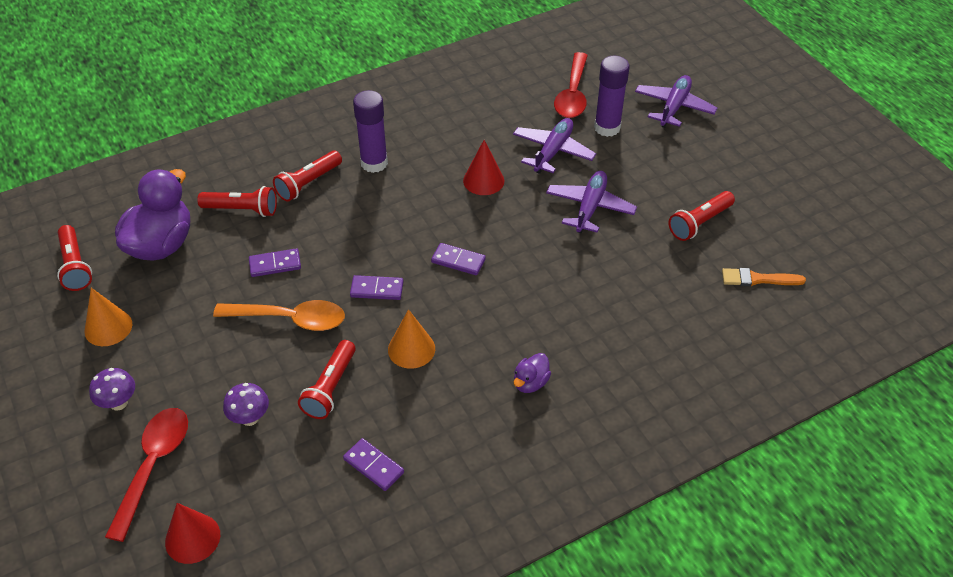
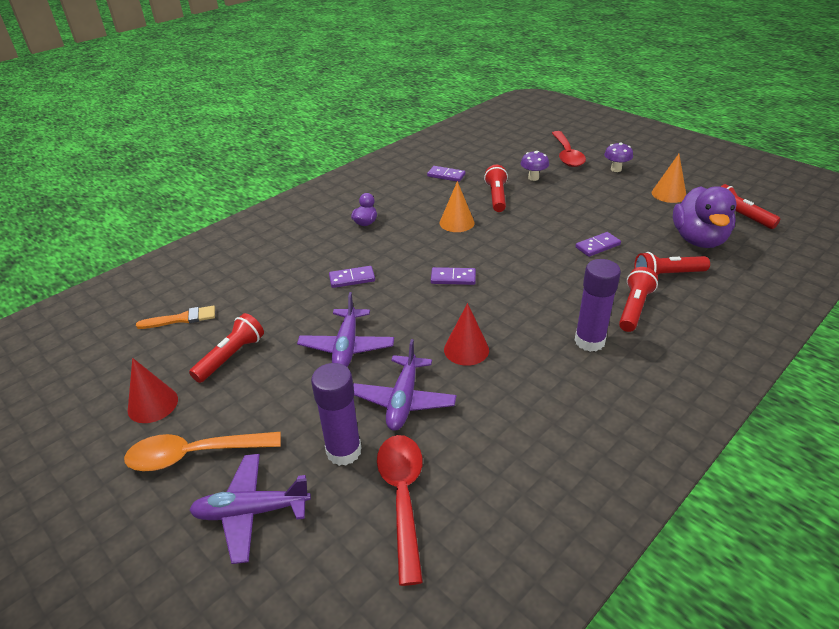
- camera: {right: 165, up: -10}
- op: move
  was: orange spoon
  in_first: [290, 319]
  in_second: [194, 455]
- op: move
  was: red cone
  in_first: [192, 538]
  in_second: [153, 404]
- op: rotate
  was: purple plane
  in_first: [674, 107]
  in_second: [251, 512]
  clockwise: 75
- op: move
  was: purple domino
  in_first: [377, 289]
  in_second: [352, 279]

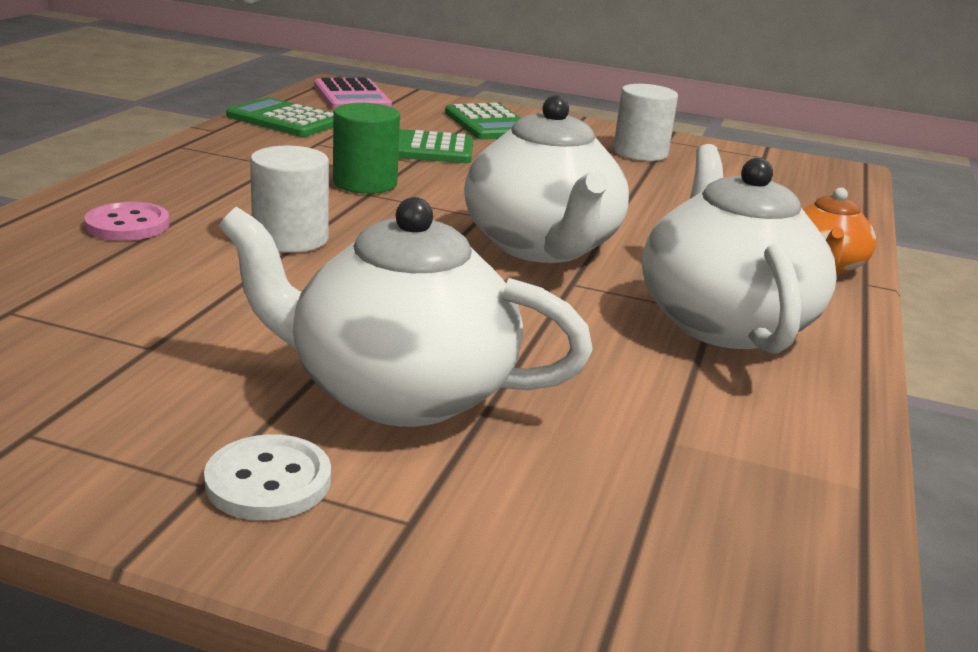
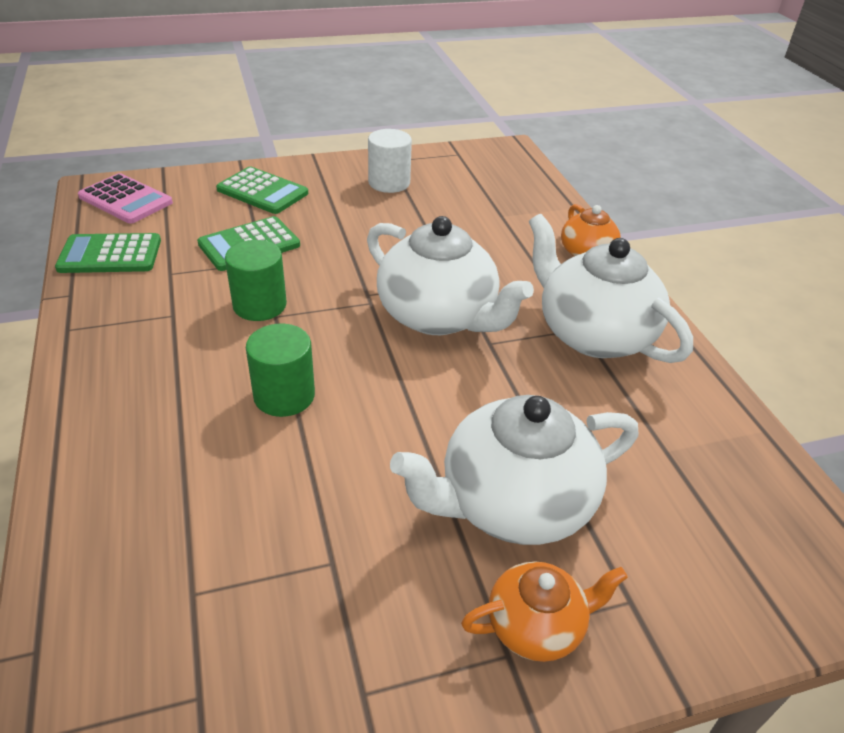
- camera: {right: -35, up: 15}
- op: recolor
  was: white cylinder
  now: green cylinder
  in_first: [290, 239]
  in_second: [284, 396]
- op: replace
  was: white button
  now: orange teapot
  in_first: [268, 481]
  in_second: [536, 625]
- op: delete
  was: pink button
  in_first: [127, 225]

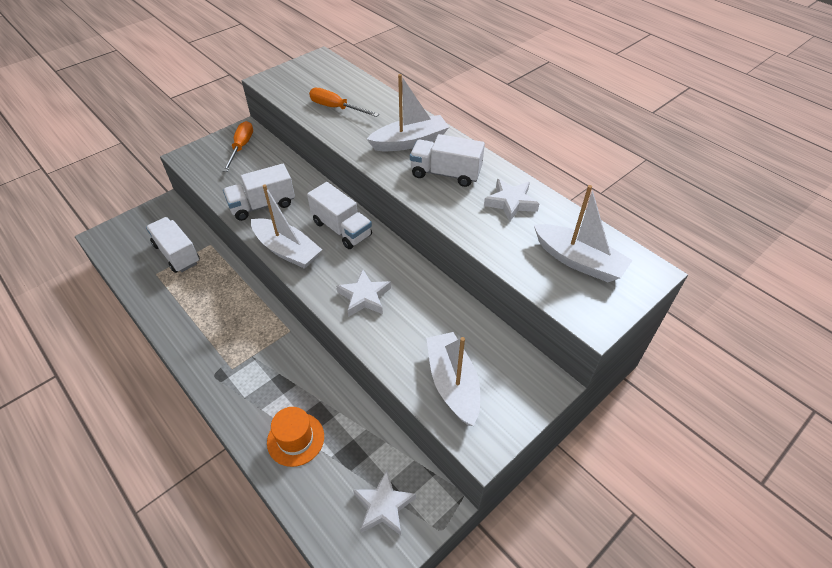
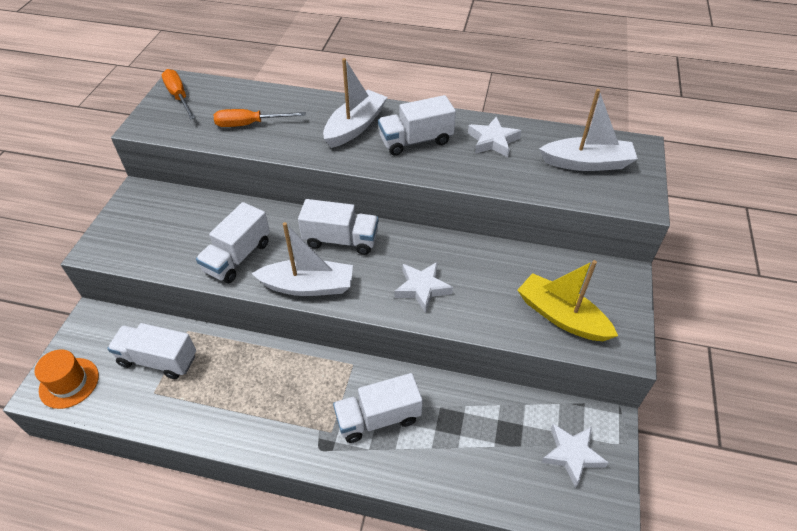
- camera: {right: -35, up: 0}
- op: move
  was: orange hat
  in_first: [295, 439]
  in_second: [69, 383]
- op: move
  was: orange screwdriver
  in_first: [241, 147]
  in_second: [179, 96]
- op: insert
  now: white truck
  in_second: [378, 418]
- op: recolor
  was: white boat
  now: yellow boat
  in_first: [453, 383]
  in_second: [561, 316]

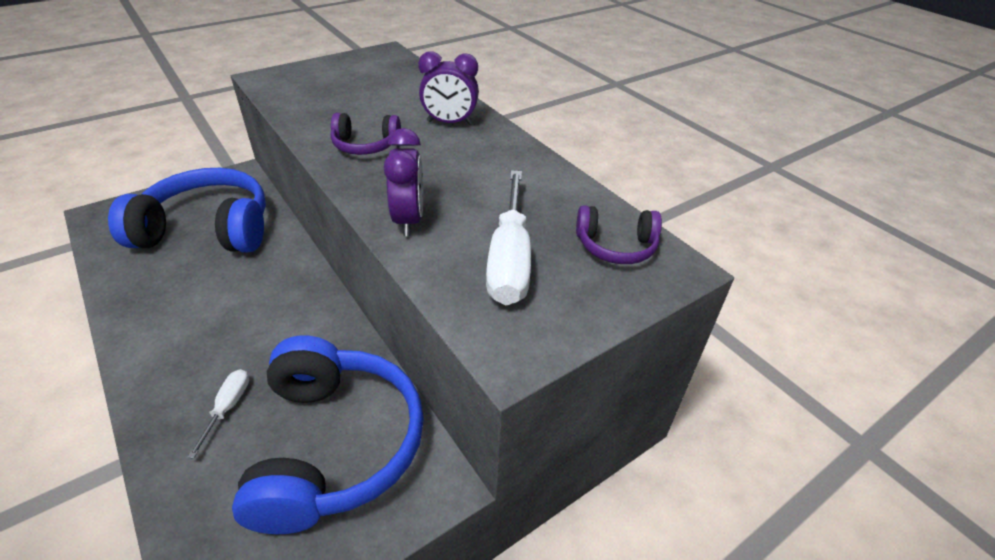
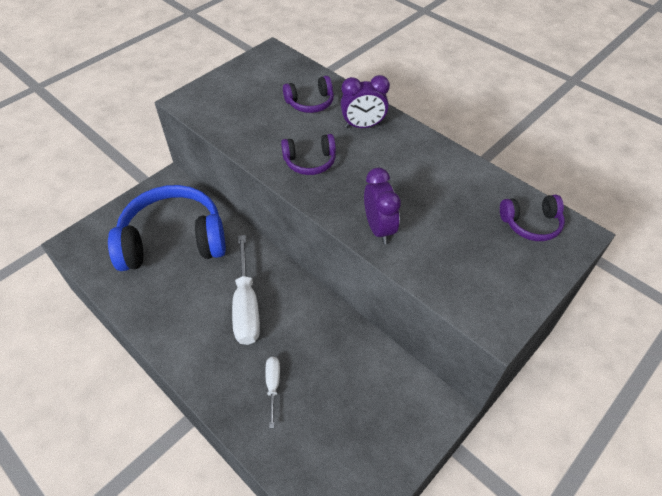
- camera: {right: -10, up: 10}
- op: move
  was: white screwdriver
  in_first: [509, 259]
  in_second: [246, 306]
- op: insert
  now: purple headphones
  in_second: [310, 103]
- op: delete
  was: blue headphones
  in_first: [335, 445]

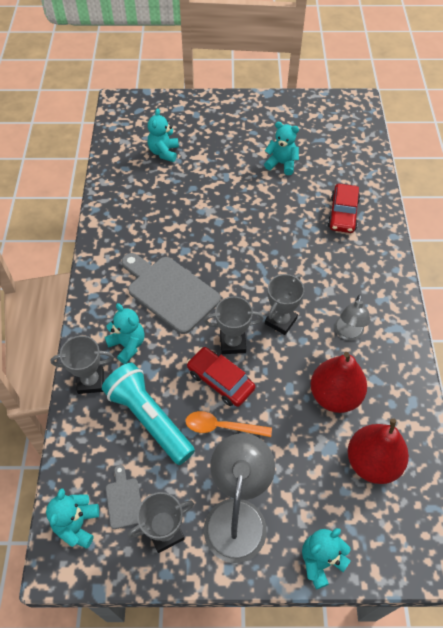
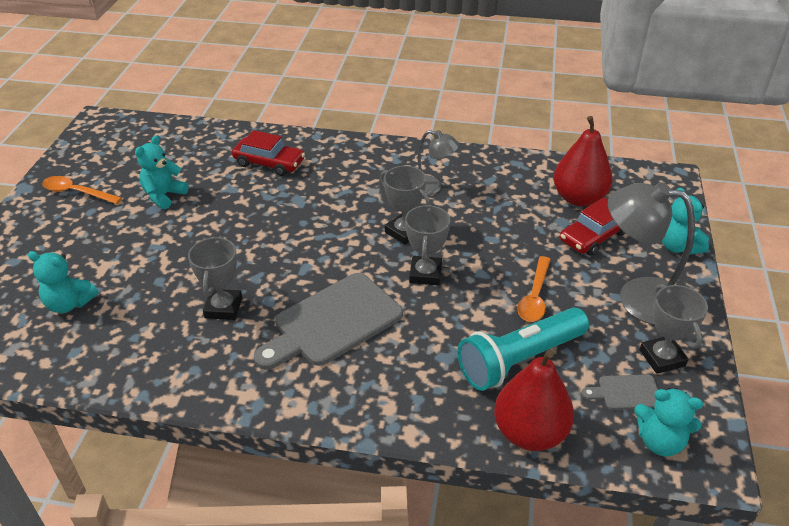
- camera: {right: -80, up: -15}
- op: insert
  now: orange spoon
  in_second: [77, 192]
- op: move
  was: grey trophy
  in_first: [91, 381]
  in_second: [223, 308]
- op: move
  was: red pear
  in_first: [334, 395]
  in_second: [529, 433]
- op: move
  was: red car
  in_first: [220, 380]
  in_second: [594, 236]
- op: delete
  was: turquoise teddy bear
  in_first: [127, 345]

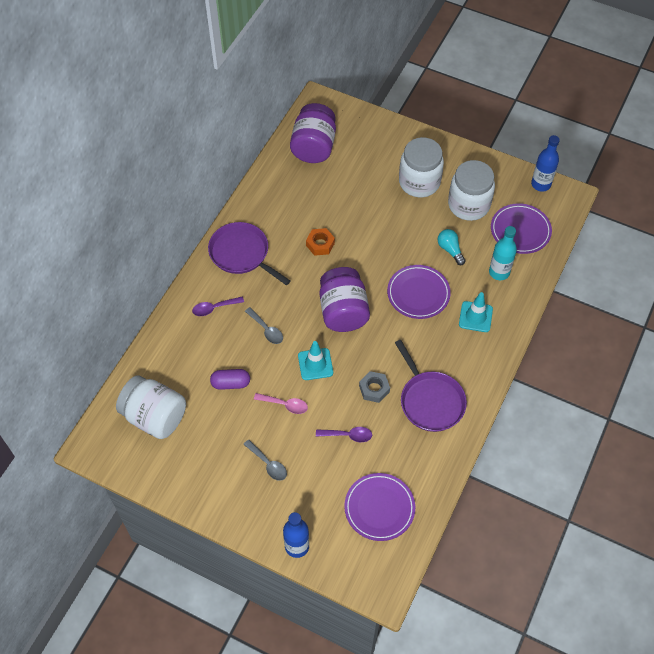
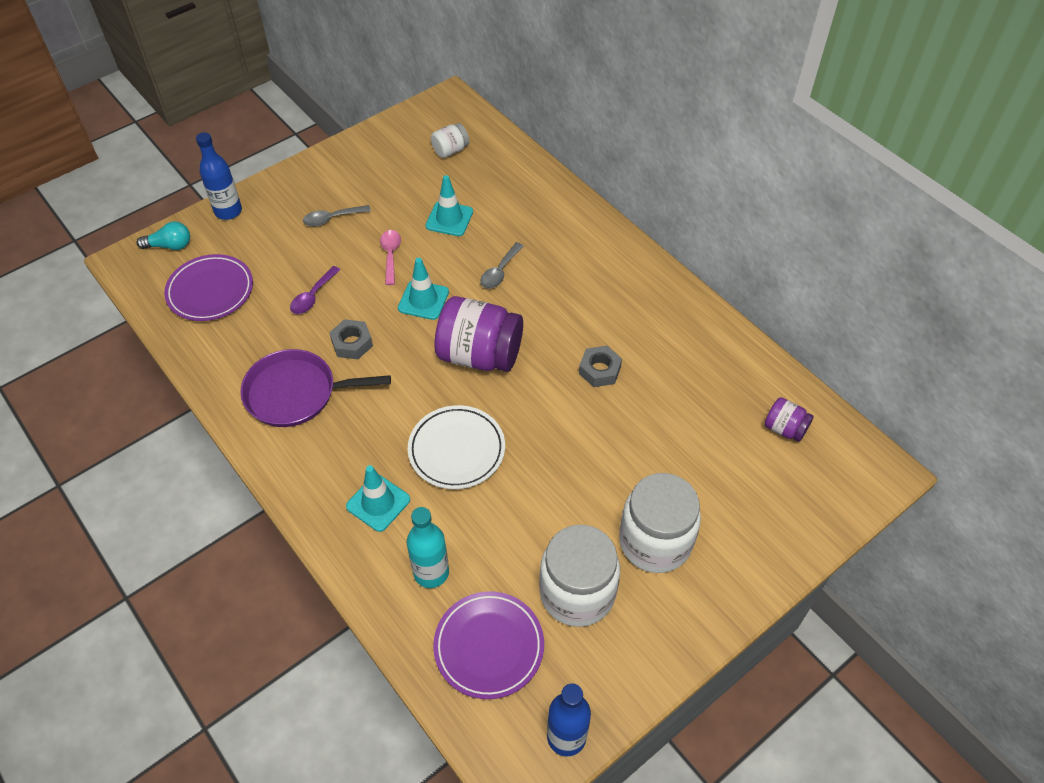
- camera: {right: 115, up: -5}
- op: move
  was: turquoise light bulb
  in_first: [450, 250]
  in_second: [170, 246]
- op: rotate
  was: pink spoon
  in_first: [285, 405]
  in_second: [390, 255]
  clockwise: 135
- op: recolor
  was: purple plate
  now: white plate
  in_first: [418, 294]
  in_second: [456, 450]
- op: replace
  was: purple capsule
  now: turquoise traffic cone
  in_first: [231, 383]
  in_second: [449, 219]
- op: resize
  was: white jar
  in_first: [155, 417]
  in_second: [450, 150]
  ratio: 0.49
- op: rotate
  was: grey spoon
  in_first: [266, 330]
  in_second: [500, 271]
  clockwise: -45
- op: recolor
  was: orange nut
  now: grey nut
  in_first: [320, 244]
  in_second: [599, 370]
- op: resize
  was: purple jar
  in_first: [313, 147]
  in_second: [784, 428]
  ratio: 0.49
- op: delete
  was: purple spoon
  in_first: [214, 308]
- op: delete
  was: purple pan
  in_first: [241, 254]

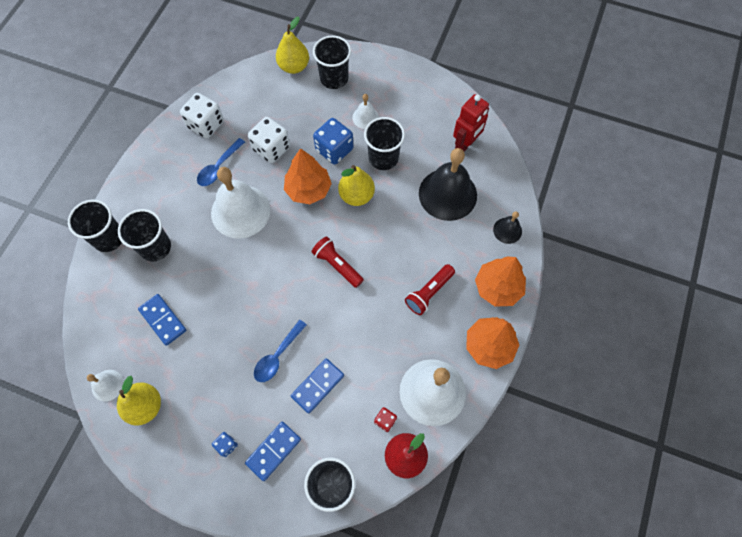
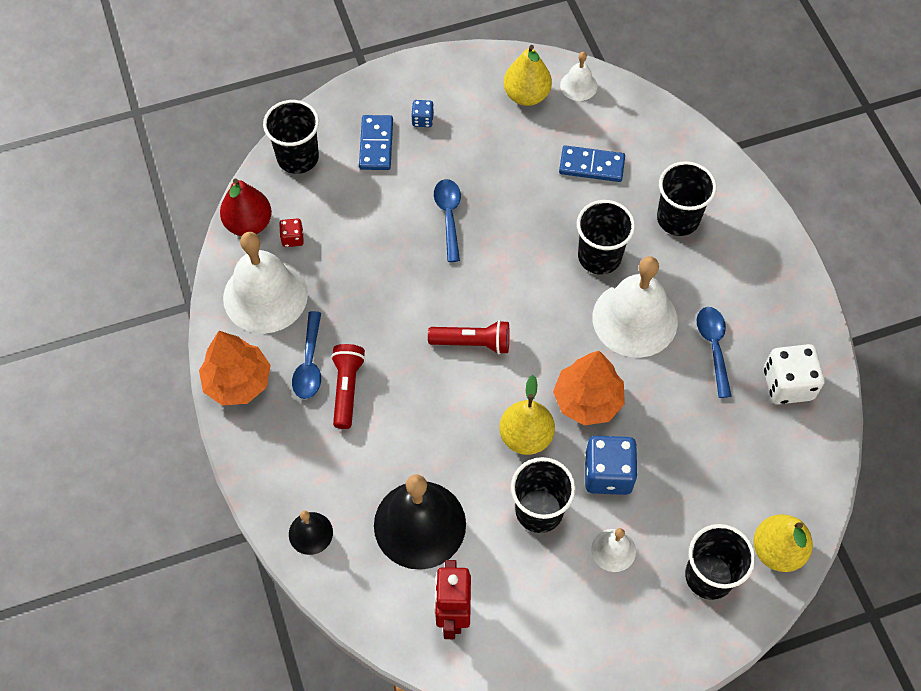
- camera: {right: 140, up: -5}
- op: insert
  now: blue spoon
  in_second: [309, 364]
- op: move
  was: black cup
  in_first: [109, 238]
  in_second: [599, 257]
- op: delete
  was: white dice
  in_first: [271, 148]
- op: delete
  was: blue domino
  in_first: [317, 386]
- op: delete
  was: orange tree
  in_first: [498, 287]

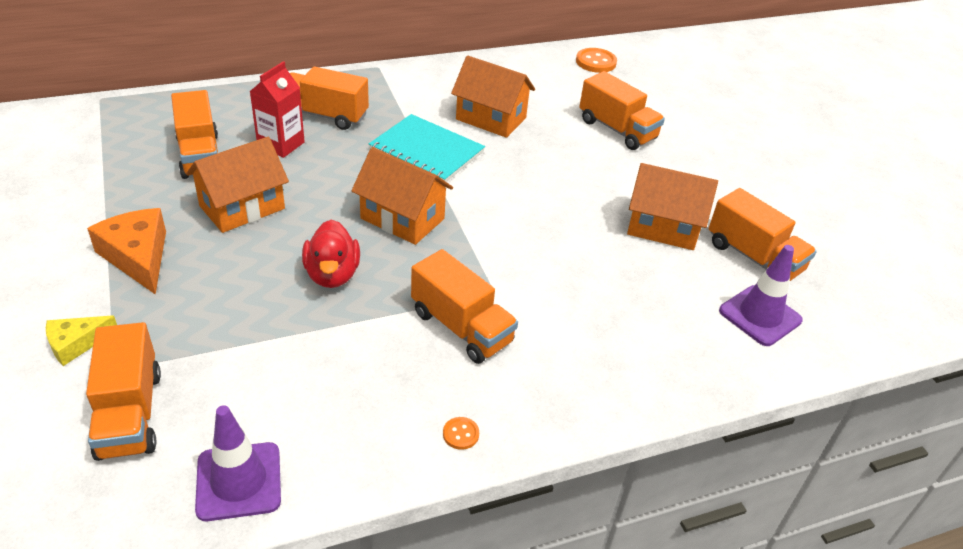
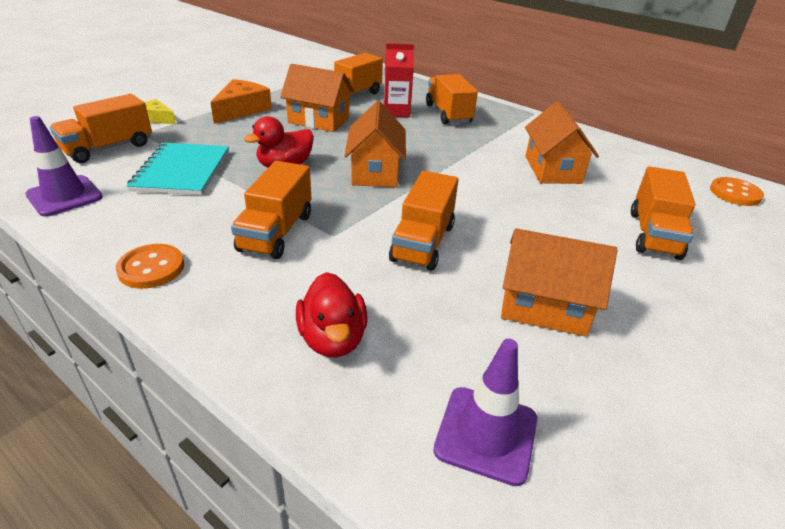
- camera: {right: 60, up: -5}
- op: resize
  was: orange button
  in_first: [461, 434]
  in_second: [151, 268]
  ratio: 1.89
- op: move
  was: turquoise notebook
  in_first: [426, 151]
  in_second: [182, 171]
- op: insert
  now: red duck
  in_second: [333, 339]
- op: move
  was: orange truck
  in_first: [753, 257]
  in_second: [423, 243]
- op: rotate
  was: orange house
  in_first: [663, 227]
  in_second: [544, 307]
  clockwise: -60

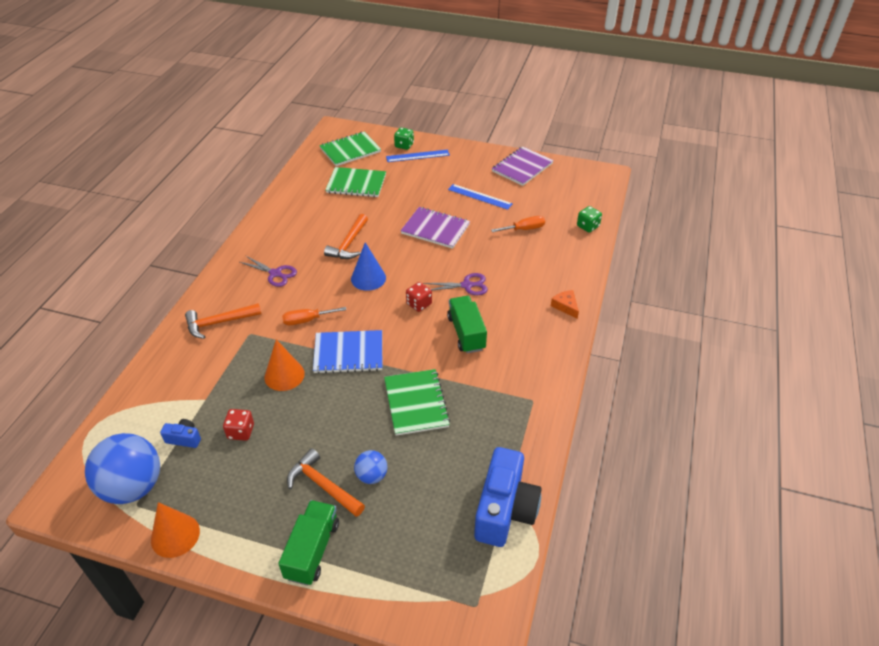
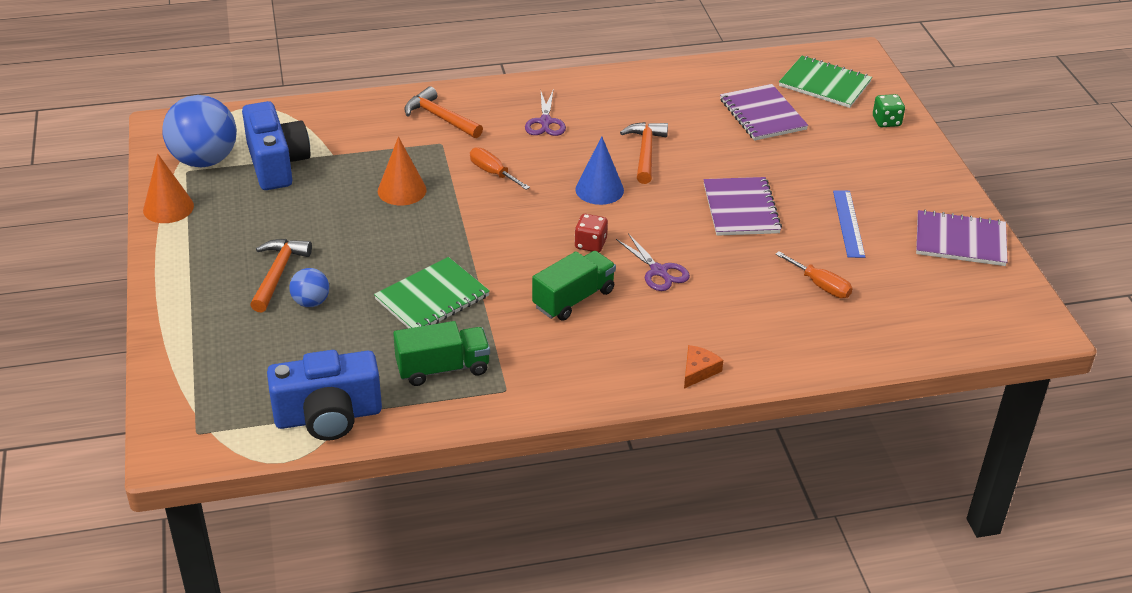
- camera: {right: 60, up: -5}
- op: resize
  was: blue camera
  in_first: [184, 439]
  in_second: [276, 164]
  ratio: 2.26
- op: move
  was: green truck
  in_first: [312, 550]
  in_second: [443, 368]
- op: rotate
  was: orange hammer
  in_first: [349, 244]
  in_second: [645, 152]
  clockwise: 105
- op: recolor
  was: green notebook
  now: purple notebook
  in_first: [356, 184]
  in_second: [763, 114]
- op: delete
  was: red dice
  in_first: [241, 432]
- op: delete
  was: blue notebook
  in_first: [348, 353]
- op: delete
  was: blue ruler
  in_first: [417, 156]
- op: delete
  was: green dice
  in_first: [588, 226]

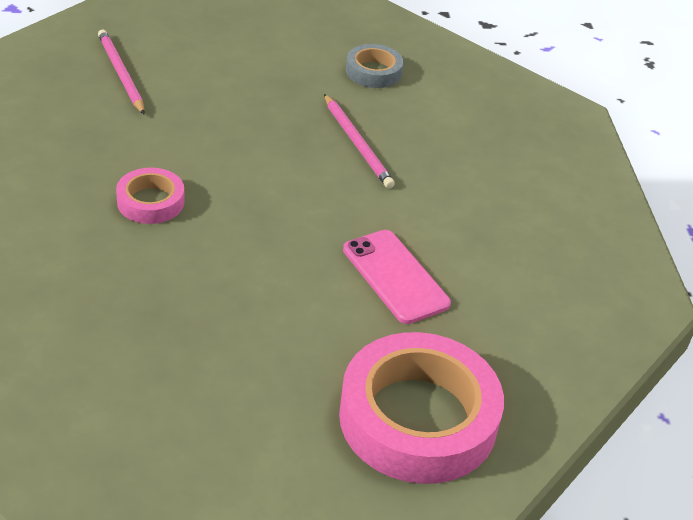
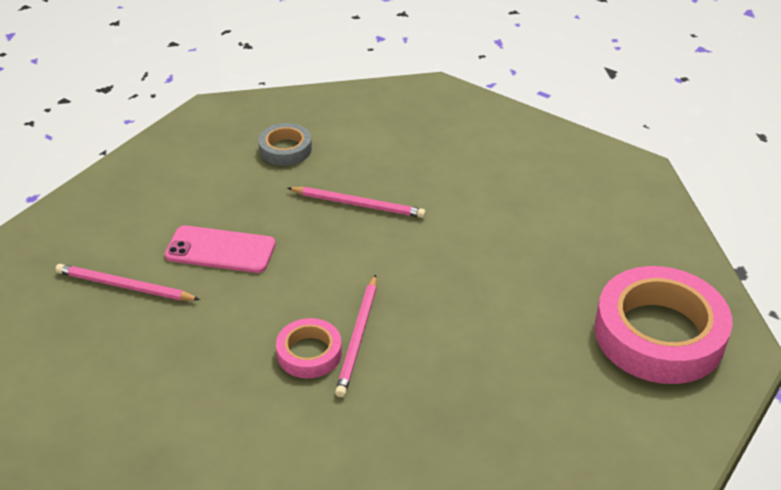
- camera: {right: -45, up: 0}
- op: move
  was: pink phone
  in_first: [395, 277]
  in_second: [220, 250]
- op: insert
  now: pink pencil
  in_second: [358, 337]

